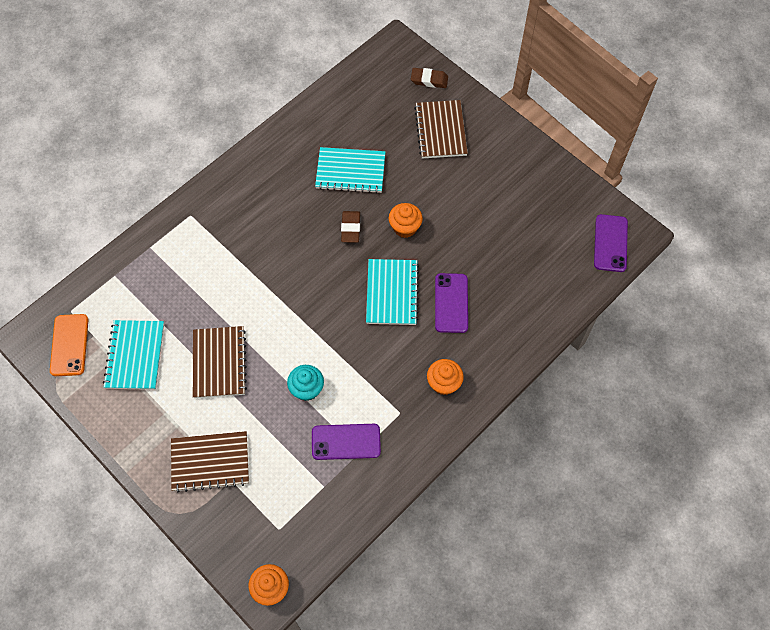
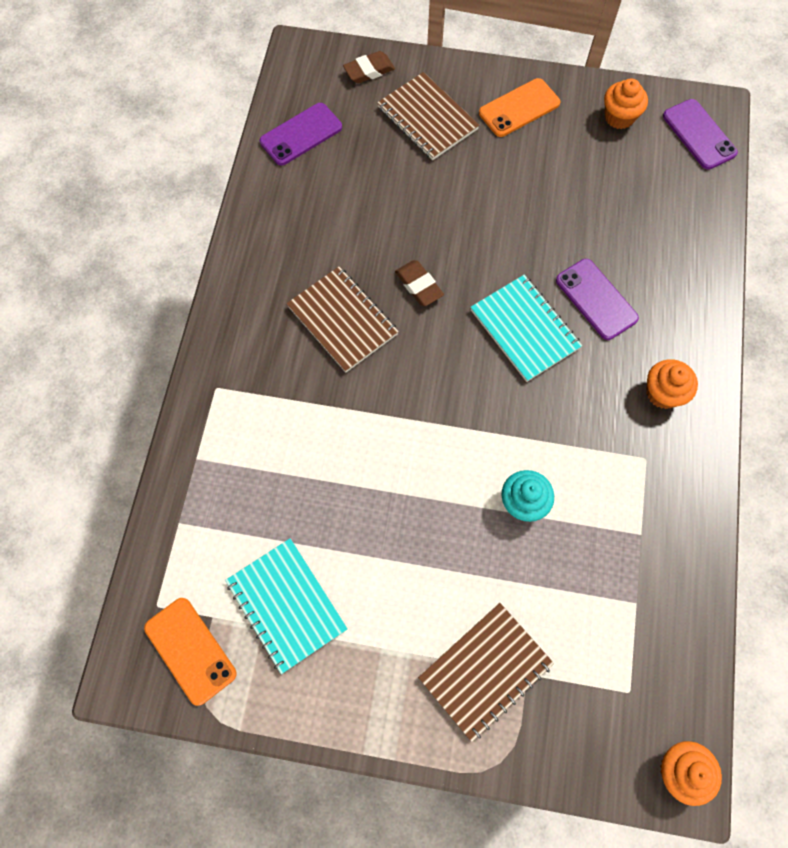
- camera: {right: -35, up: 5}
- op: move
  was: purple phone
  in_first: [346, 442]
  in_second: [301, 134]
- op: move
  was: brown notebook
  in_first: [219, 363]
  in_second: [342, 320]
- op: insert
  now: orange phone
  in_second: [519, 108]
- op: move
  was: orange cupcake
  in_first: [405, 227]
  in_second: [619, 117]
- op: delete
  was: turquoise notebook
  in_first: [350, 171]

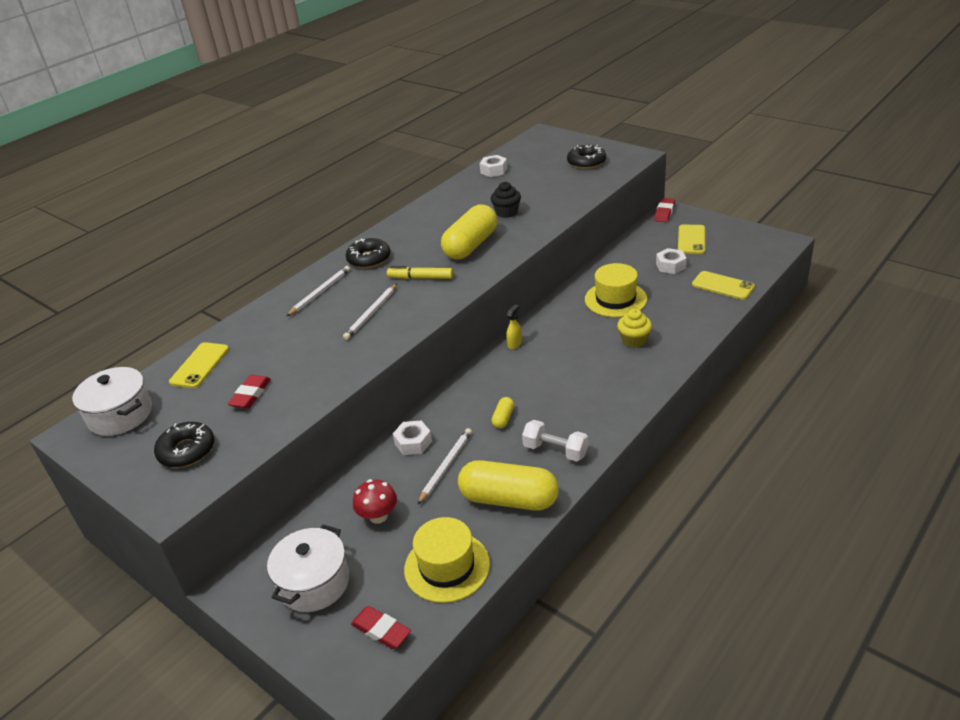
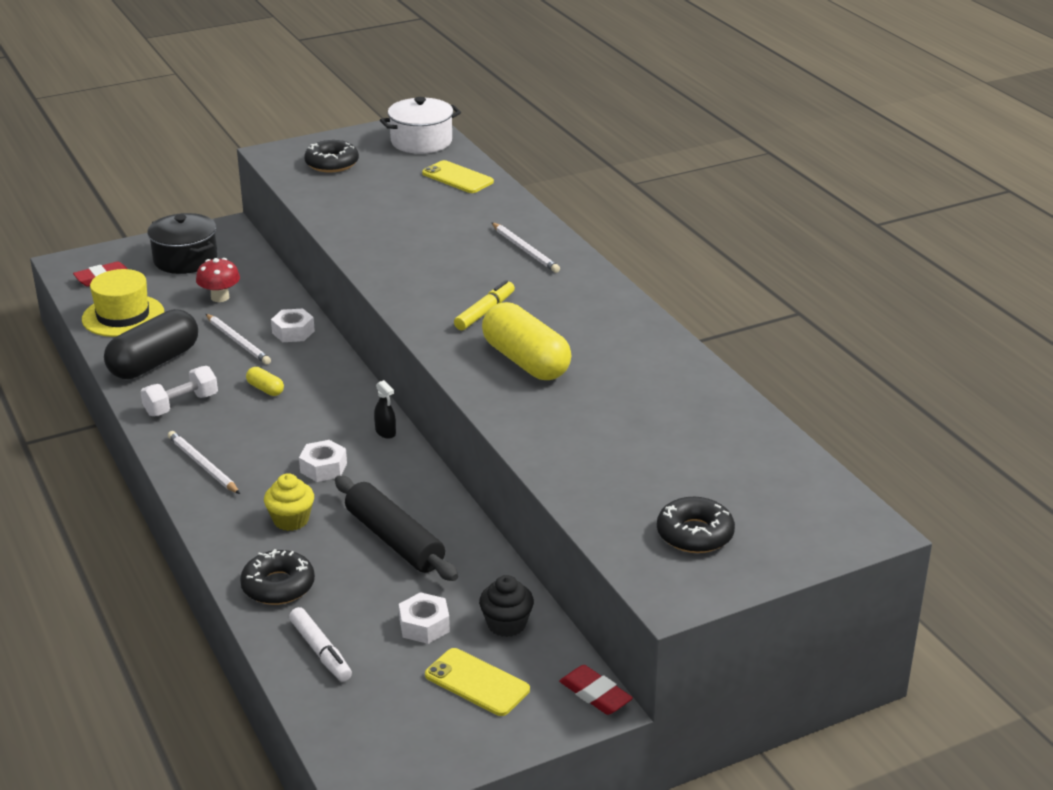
- camera: {right: 110, up: -5}
- op: recolor
  was: yellow capsule
  now: black capsule
  in_first: [509, 499]
  in_second: [154, 362]
- op: recolor
  was: white pot
  now: black pot
  in_first: [314, 583]
  in_second: [185, 259]
- op: move
  was: white pencil
  in_first: [371, 313]
  in_second: [202, 465]
- op: move
  was: black donut
  in_first: [369, 259]
  in_second: [278, 586]
- op: replace
  was: yellow phone
  now: white marker
  in_first: [722, 286]
  in_second: [320, 651]
- op: move
  was: white nut
  in_first: [494, 170]
  in_second: [323, 468]
- op: replace
  was: yellow hat
  now: black rolling pin
  in_first: [615, 299]
  in_second: [394, 540]
- op: recolor
  was: yellow spray bottle
  now: black spray bottle
  in_first: [514, 344]
  in_second: [385, 432]
- op: move
  was: black cupcake
  in_first: [506, 212]
  in_second: [506, 624]
- op: delete
  was: red eraser
  in_first: [250, 395]

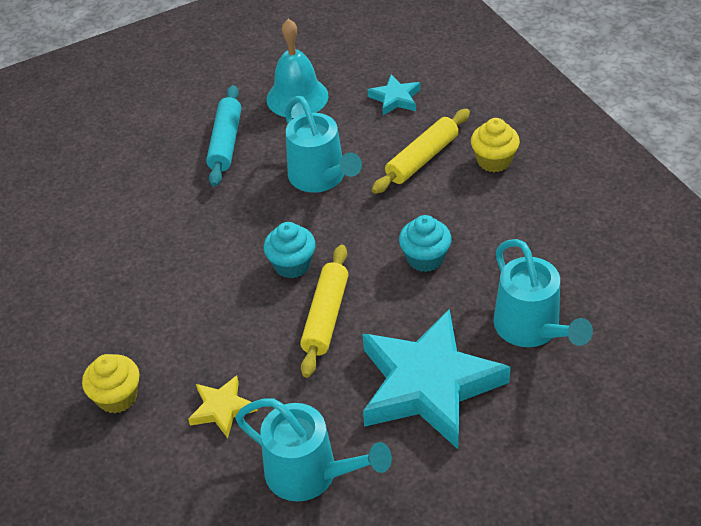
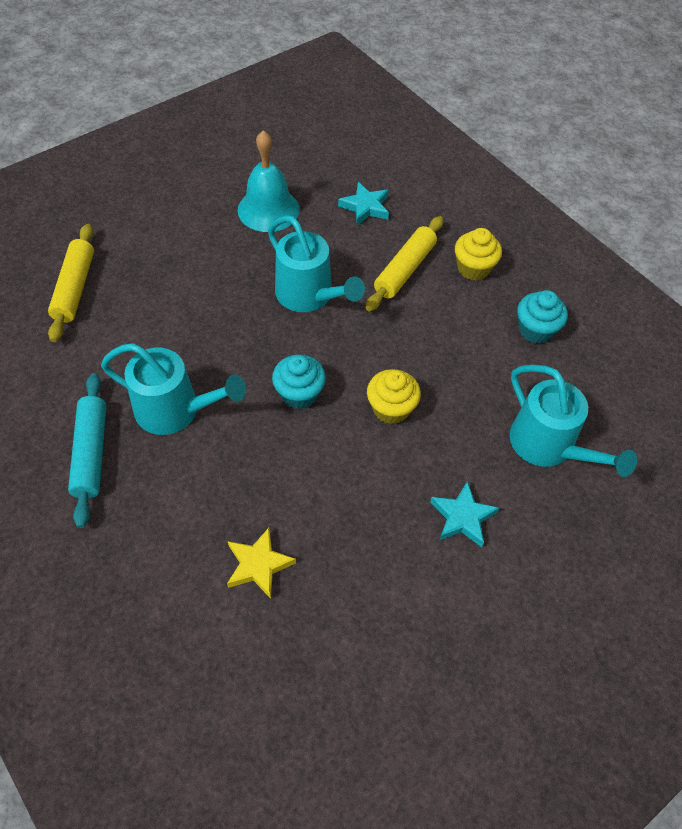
- camera: {right: -15, up: 10}
- op: move
  was: yellow rolling pin
  in_first: [325, 316]
  in_second: [75, 288]
- op: move
  was: turquoise rolling pin
  in_first: [225, 142]
  in_second: [91, 453]
- op: move
  was: turquoise watering can
  in_first: [311, 474]
  in_second: [176, 410]
- op: move
  was: yellow cupcake
  in_first: [117, 397]
  in_second: [391, 408]
- op: resize
  was: turquoise star
  in_first: [428, 385]
  in_second: [462, 517]
  ratio: 0.45
- op: move
  was: turquoise cupcake
  in_first: [425, 258]
  in_second: [535, 330]

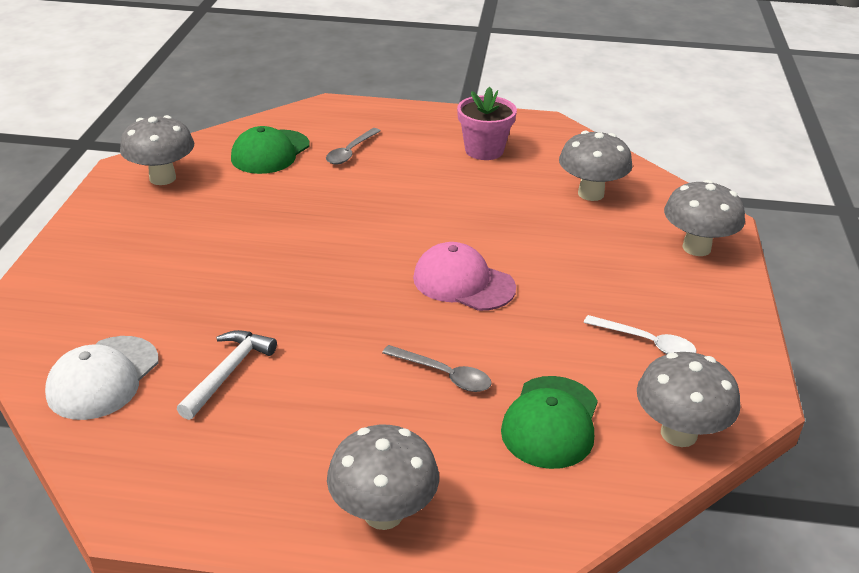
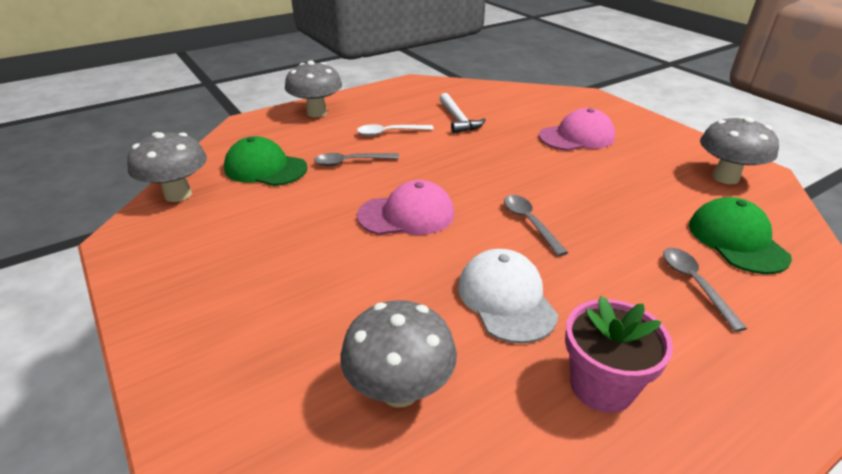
- camera: {right: 140, up: 0}
- op: rotate
  was: green cap
  in_first: [551, 422]
  in_second: [265, 168]
  clockwise: -45
- op: move
  was: white spoon
  in_first: [646, 342]
  in_second: [389, 133]
- op: move
  was: white cap
  in_first: [103, 378]
  in_second: [506, 299]
- op: insert
  now: grey spoon
  in_second: [529, 223]
- op: insert
  now: pink cap
  in_second: [577, 137]
- op: delete
  was: grey mushroom
  in_first: [696, 248]

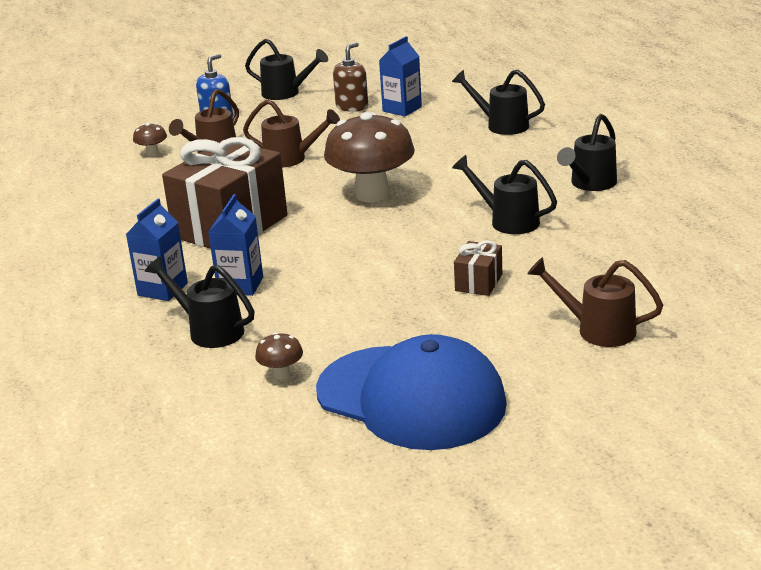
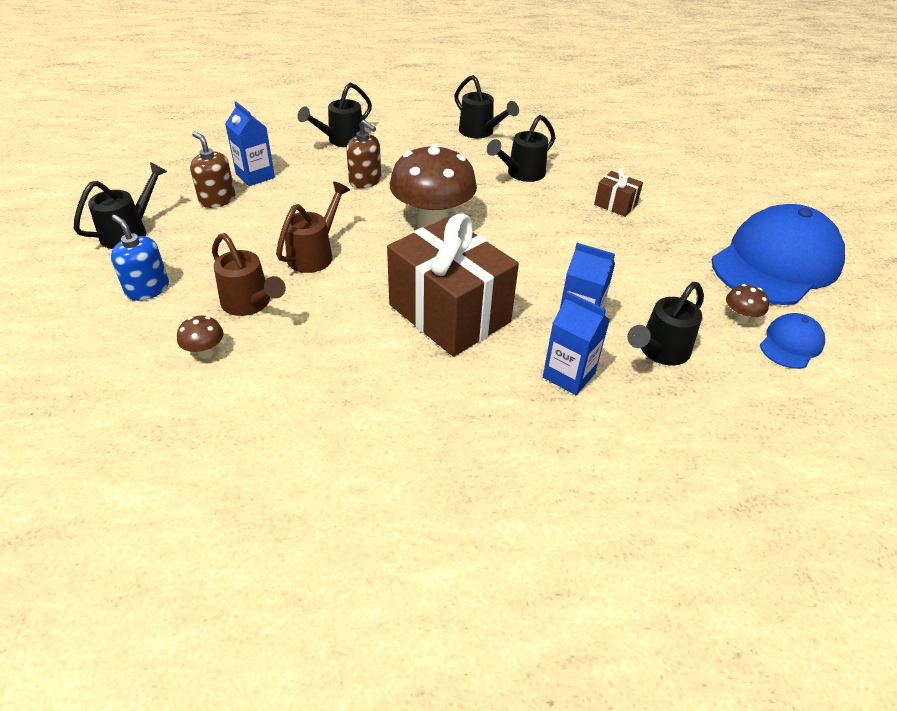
- camera: {right: -80, up: 15}
- op: insert
  now: brown soap dispenser
  in_second: [365, 181]
- op: insert
  now: blue cap
  in_second: [791, 344]
- op: delete
  was: brown watering can
  in_first: [598, 330]

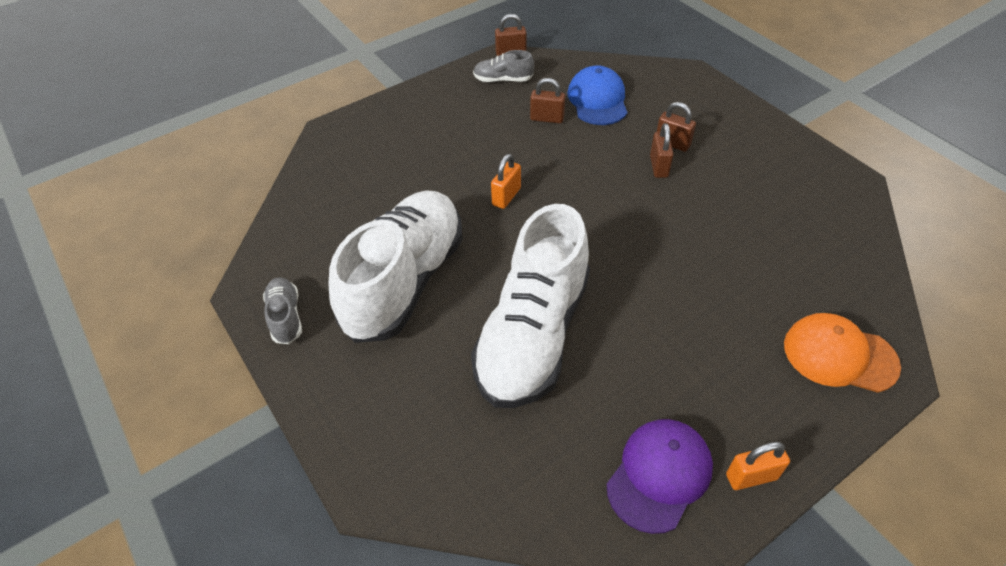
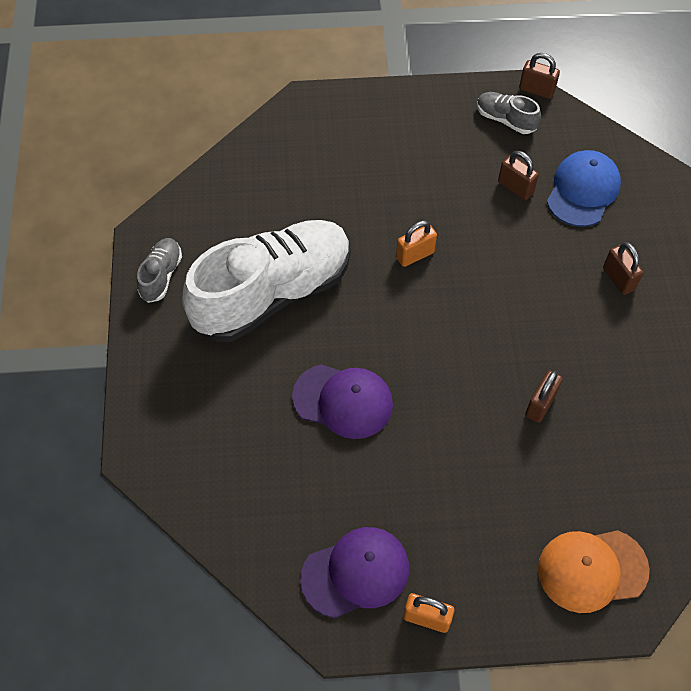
- camera: {right: 30, up: 10}
- op: replace
  was: white shoe
  now: purple cap
  in_first: [533, 335]
  in_second: [343, 401]
- op: move
  was: brown padlock
  in_first: [659, 166]
  in_second: [540, 404]
- op: rotate
  was: orange cap
  in_first: [839, 355]
  in_second: [592, 570]
  clockwise: -60

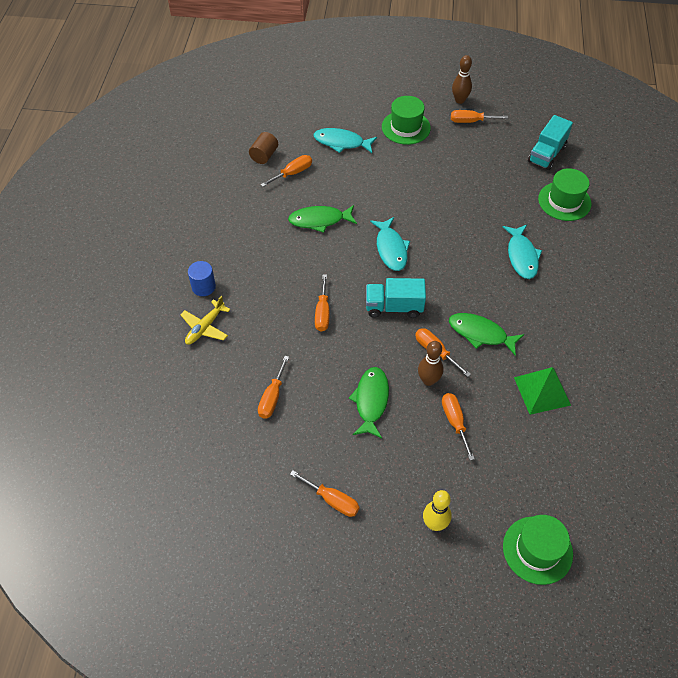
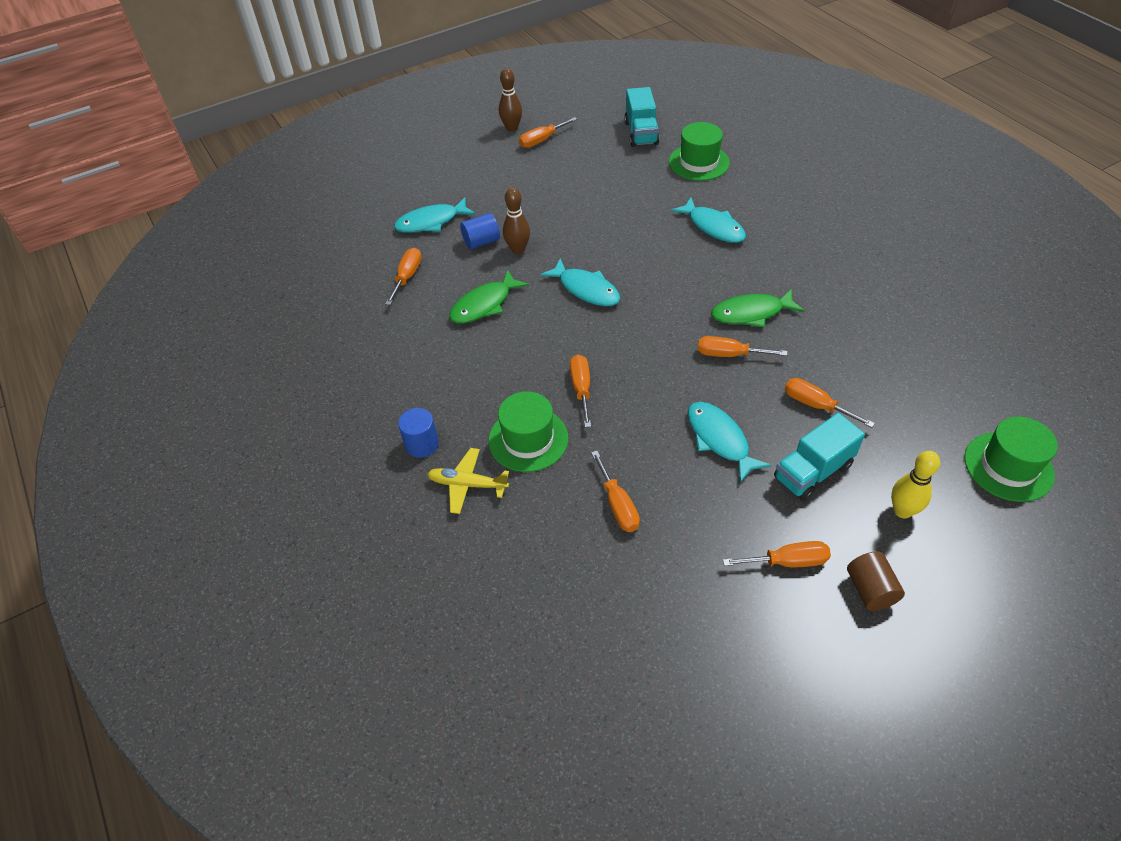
- camera: {right: -35, up: -5}
- op: rotate
  was: yellow plane
  in_first: [205, 327]
  in_second: [467, 484]
  clockwise: 105
- op: insert
  now: blue cylinder
  in_second: [481, 242]
- op: move
  was: green hat
  in_first: [406, 127]
  in_second: [528, 439]
- op: move
  was: brown bowling pin
  in_first: [428, 380]
  in_second: [518, 249]
- op: rotate
  was: orange screwdriver
  in_first: [322, 313]
  in_second: [581, 389]
  clockwise: -150
- op: recolor
  was: green fish
  now: turquoise fish
  in_first: [371, 401]
  in_second: [719, 439]
- op: move
  was: turquoise truck
  in_first: [394, 307]
  in_second: [813, 472]
- op: move
  was: brown cylinder
  in_first: [264, 155]
  in_second: [870, 590]
- op: delete
  was: green pyramid
  in_first: [542, 391]

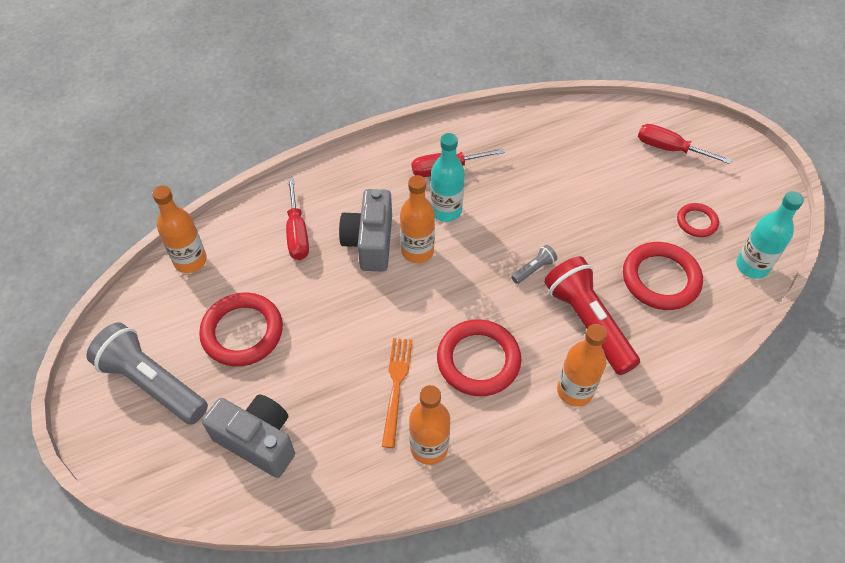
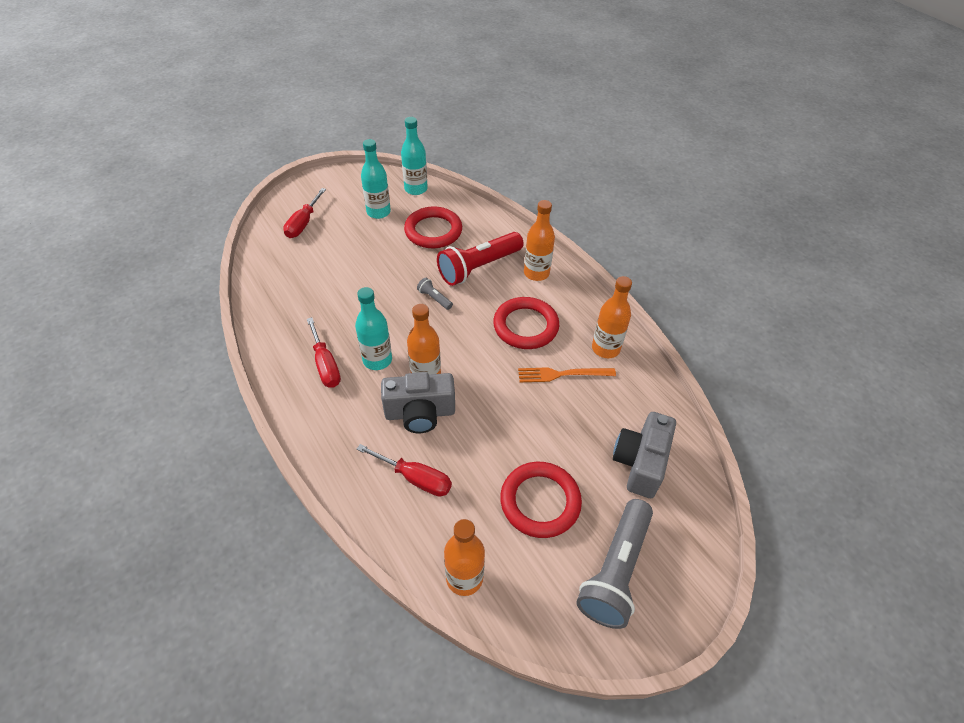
- camera: {right: -100, up: -5}
- op: rotate
  was: red screwdriver
  in_first: [297, 233]
  in_second: [415, 478]
  clockwise: 45
- op: replace
  was: red ring
  now: turquoise bottle
  in_first: [696, 222]
  in_second: [378, 212]

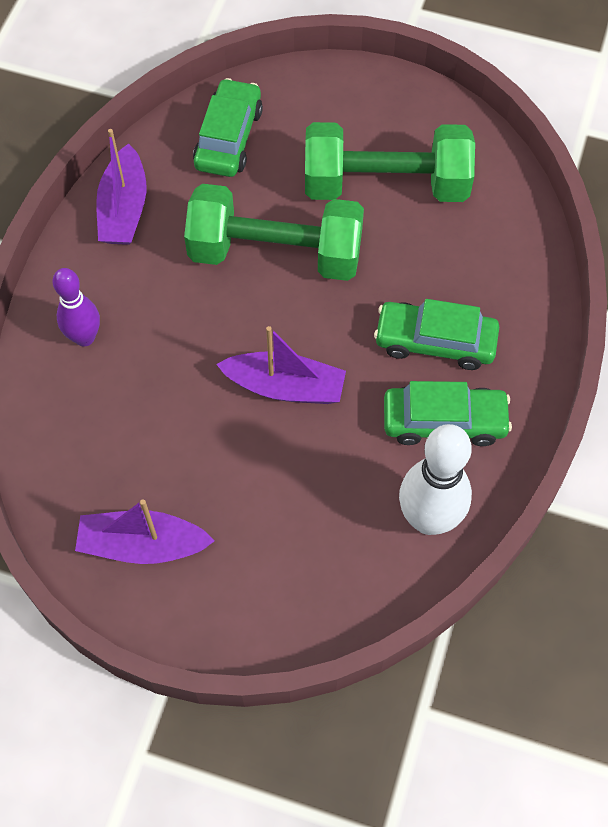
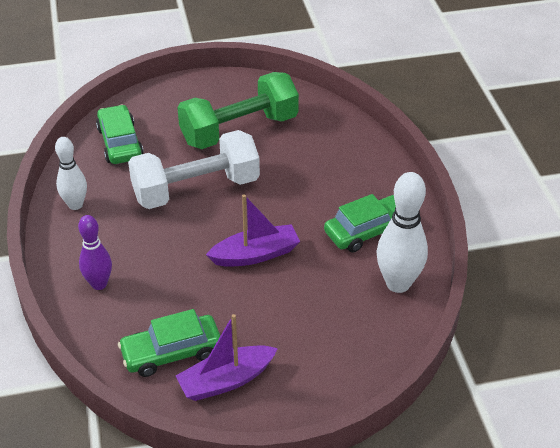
- camera: {right: -30, up: -20}
- op: replace
  was: purple boat
  now: white bowling pin
  in_first: [124, 209]
  in_second: [75, 205]
- op: move
  was: green car
  in_first: [435, 341]
  in_second: [171, 352]
- op: recolor
  was: green dumbbell
  now: white dumbbell
  in_first: [275, 253]
  in_second: [196, 189]

